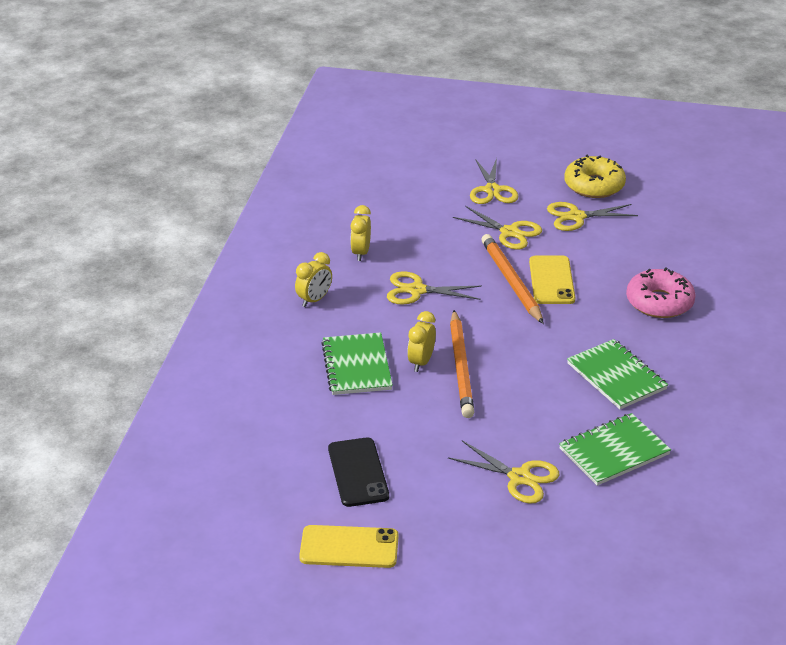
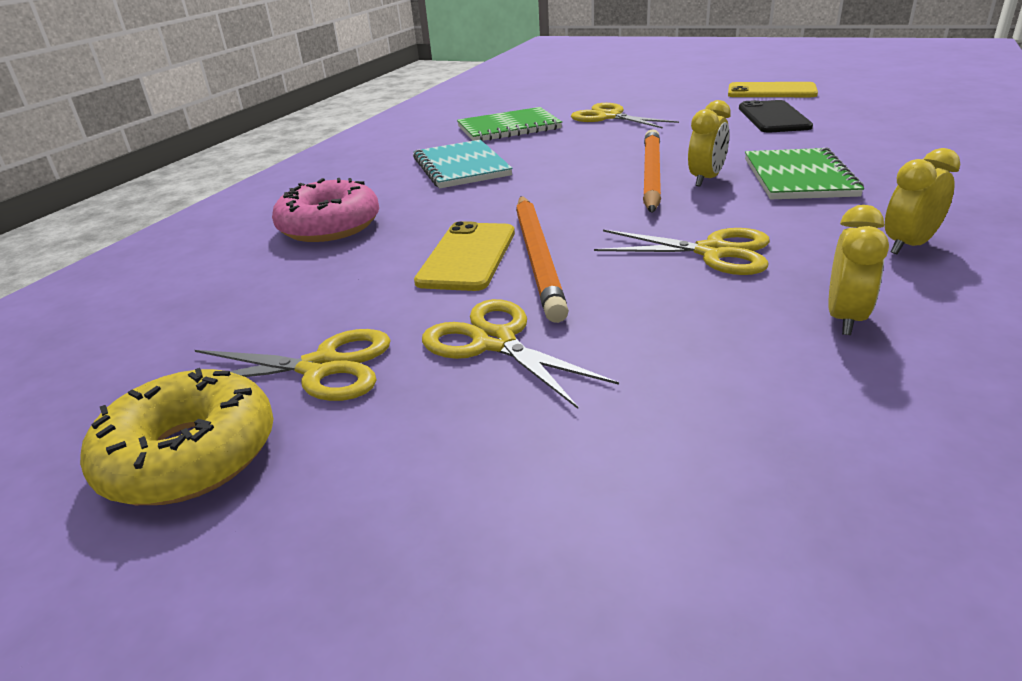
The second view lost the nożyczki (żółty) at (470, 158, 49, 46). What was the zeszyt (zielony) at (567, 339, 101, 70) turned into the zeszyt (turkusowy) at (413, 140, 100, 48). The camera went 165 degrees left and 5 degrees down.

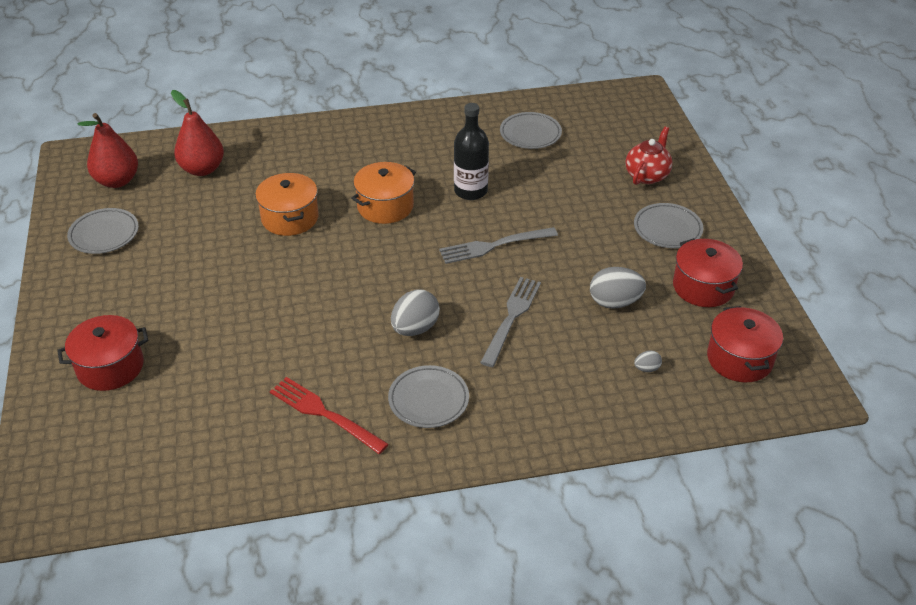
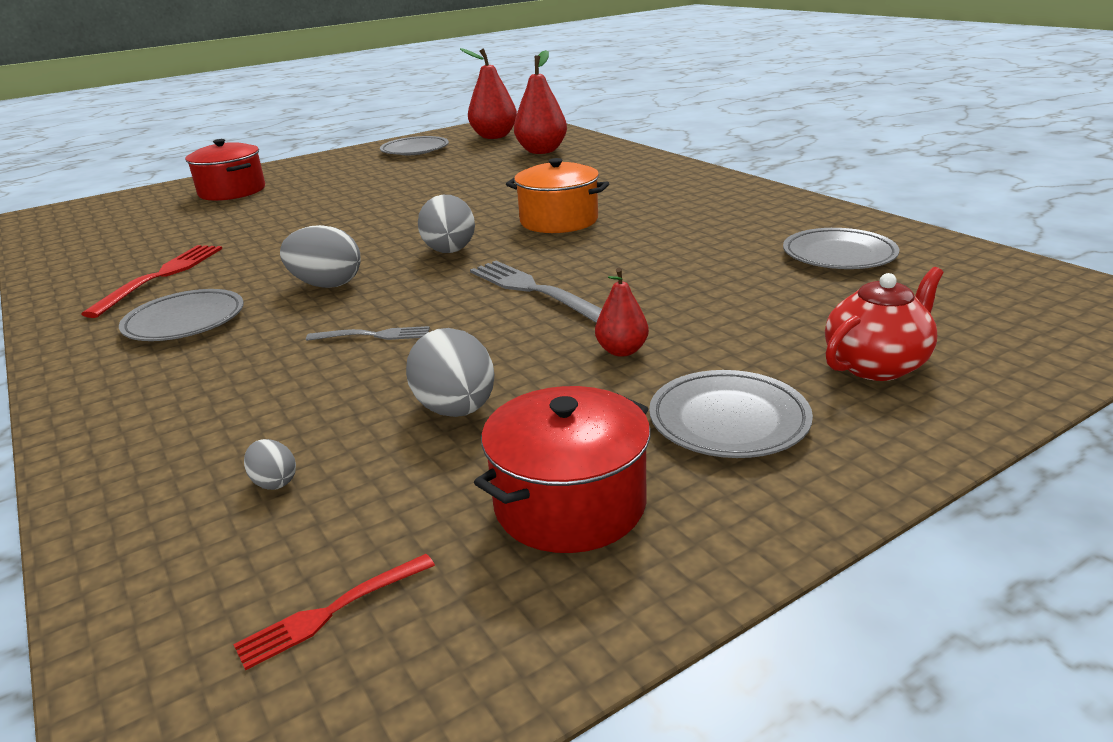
The second view lost the garnek (pomarańczowy) at (255, 173, 64, 63). The second view lost the butelka (czarny) at (454, 103, 35, 97). The second view gained the jajko (szary) at (418, 195, 57, 58). The second view gained the gruszka (czerwony) at (595, 268, 54, 89). Where the garnek (czerwony) stood at (707, 306, 76, 76), the widelec (czerwony) came to stand at (233, 554, 202, 117). The imbryk (czerwony) at (625, 127, 47, 58) ended up facing another way, 45 degrees counterclockwise from before. The size of the widelec (szary) at (480, 277, 61, 90) changed by a factor of 0.57. The camera went 70 degrees right and 15 degrees down.

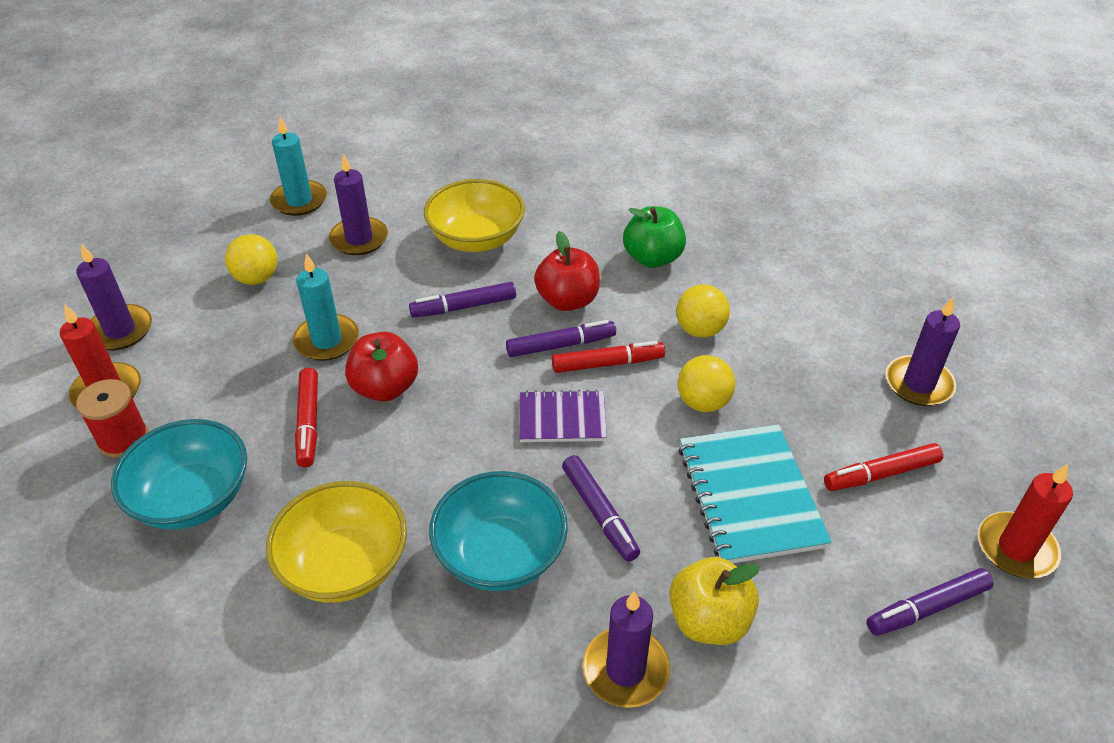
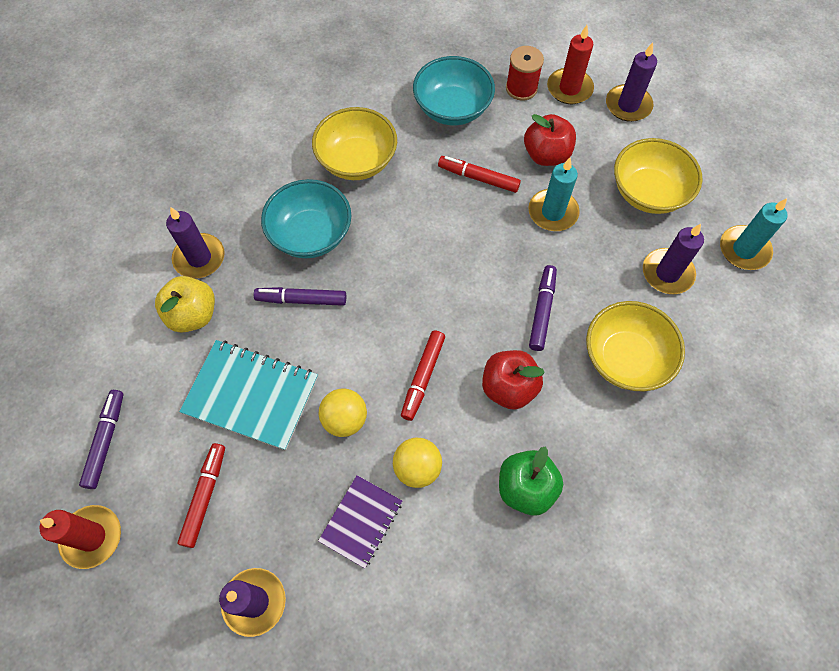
The second view lost the flamaster (fioletowy) at (506, 320, 110, 37). The jabłko (czerwony) ended up elsewhere, having gone from (345, 332, 73, 70) to (524, 114, 52, 52). The zeszyt (fioletowy) ended up elsewhere, having gone from (519, 390, 88, 52) to (318, 475, 84, 94). Where the piłka (żółty) stood at (225, 234, 53, 51), the miska (żółty) came to stand at (614, 138, 89, 76). The camera went 120 degrees right and 20 degrees up.

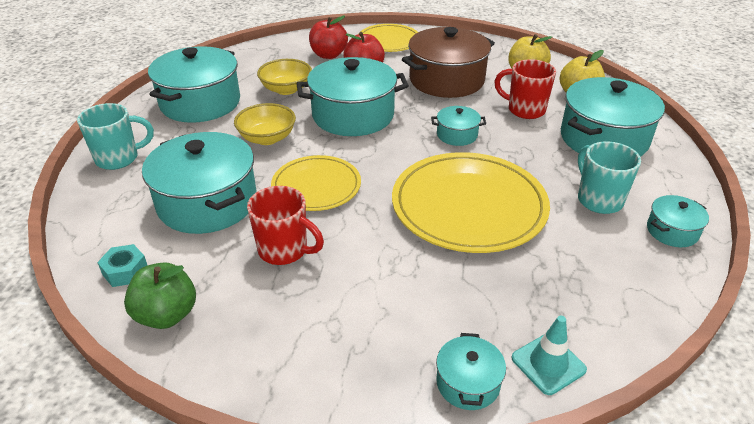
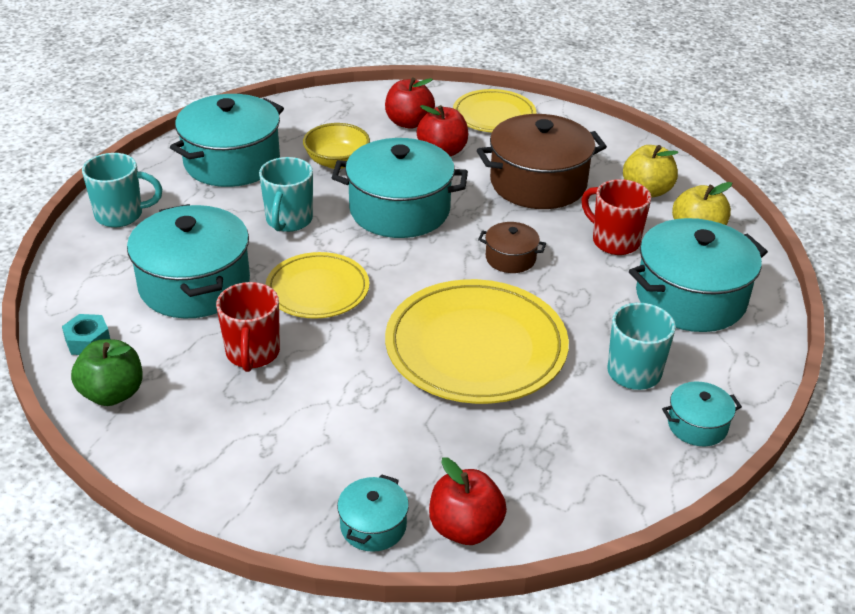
Where the miska (żółty) stood at (234, 103, 62, 42), the kubek (turkusowy) came to stand at (259, 157, 54, 75). Where the pachołek (turkusowy) stood at (511, 316, 76, 79), the jabłko (czerwony) came to stand at (429, 457, 78, 88). What was the garnek (turkusowy) at (431, 106, 55, 40) turned into the garnek (brązowy) at (478, 222, 68, 51). The kubek (czerwony) at (247, 186, 77, 79) ended up facing another way, 45 degrees clockwise from before. The camera went 15 degrees right and 0 degrees up.

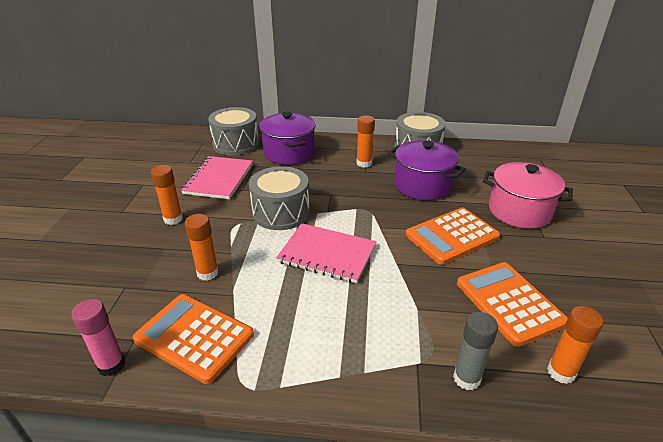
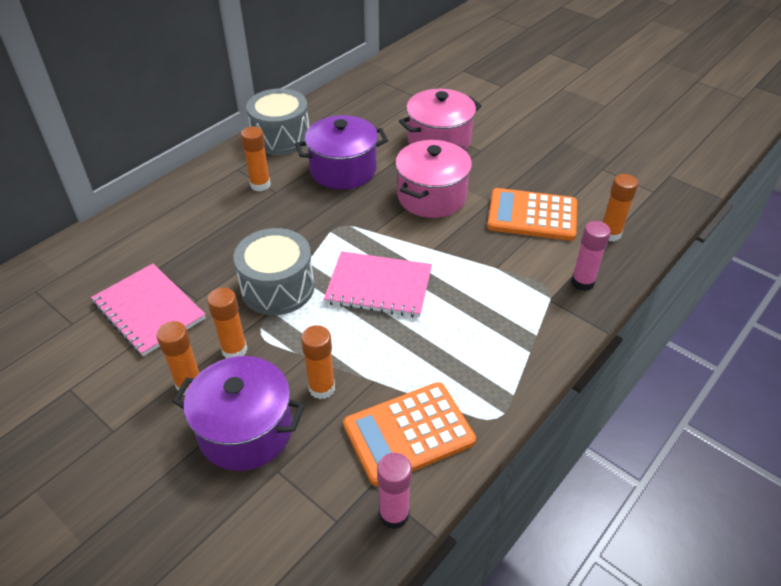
The second view lost the bęben (szary) at (208, 107, 51, 48). The second view gained the klej w sztyfcie (pomarańczowy) at (207, 288, 40, 70). The garnek (fioletowy) ended up elsewhere, having gone from (259, 112, 57, 53) to (172, 356, 133, 115). Where the kalkulator (pomarańczowy) stood at (406, 207, 94, 58), the garnek (różowy) came to stand at (395, 140, 77, 78). What was the klej w sztyfcie (szary) at (453, 312, 45, 78) turned into the klej w sztyfcie (różowy) at (571, 221, 40, 70). The zeszyt (różowy) at (276, 223, 101, 60) ended up facing another way, 45 degrees clockwise from before. The camera went 55 degrees left and 10 degrees up.

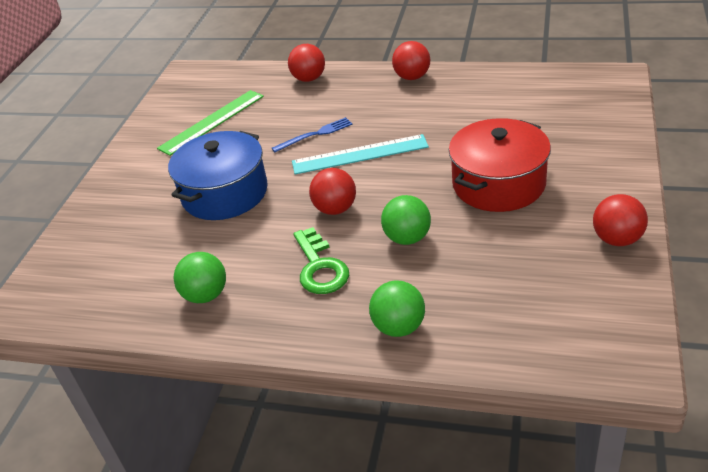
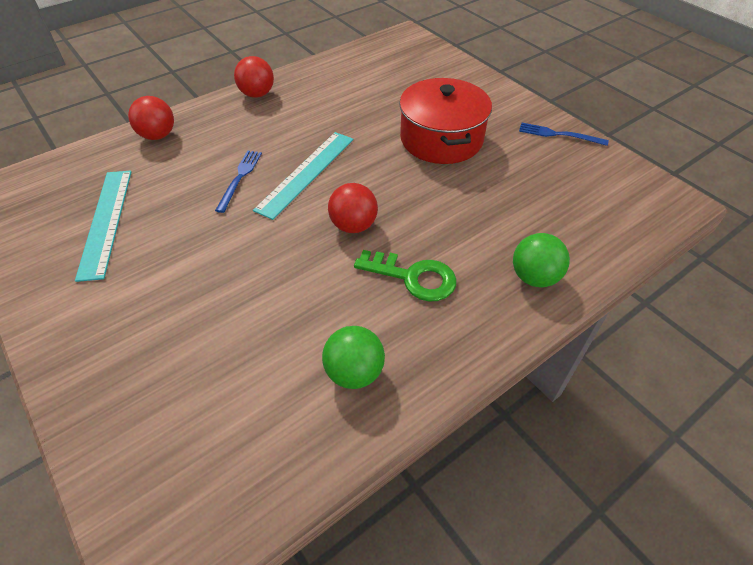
The second view lost the garnek (niebieski) at (168, 131, 100, 89). The second view lost the piłka (zielony) at (381, 195, 50, 50). Where the piłka (czerwony) stood at (593, 194, 55, 52), the widelec (niebieski) came to stand at (519, 123, 90, 23). What was the linijka (zielony) at (157, 90, 107, 66) turned into the linijka (turkusowy) at (75, 171, 57, 111). The camera went 55 degrees left and 10 degrees up.

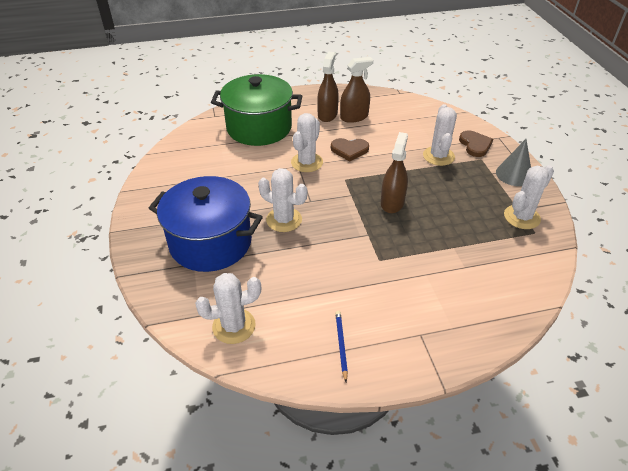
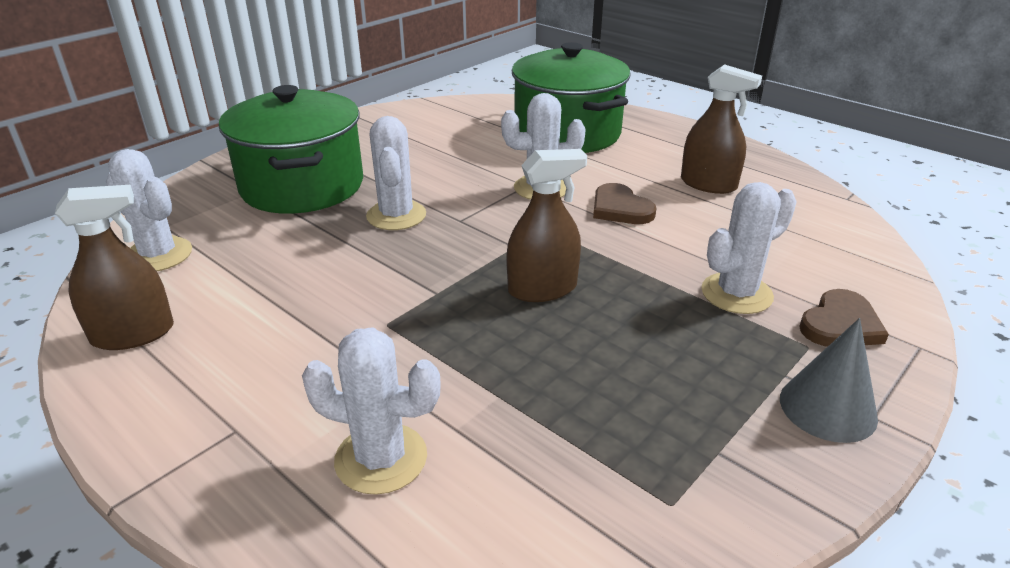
The second view lost the ołówek (niebieski) at (335, 311, 13, 71). The spryskiwacz (brązowy) ended up elsewhere, having gone from (317, 52, 22, 70) to (55, 185, 119, 165). The kaktus (biały) ended up elsewhere, having gone from (504, 165, 50, 64) to (302, 327, 139, 168). What was the garnek (niebieski) at (149, 176, 114, 96) turned into the garnek (zielony) at (219, 85, 144, 129). The camera went 55 degrees right and 10 degrees down.

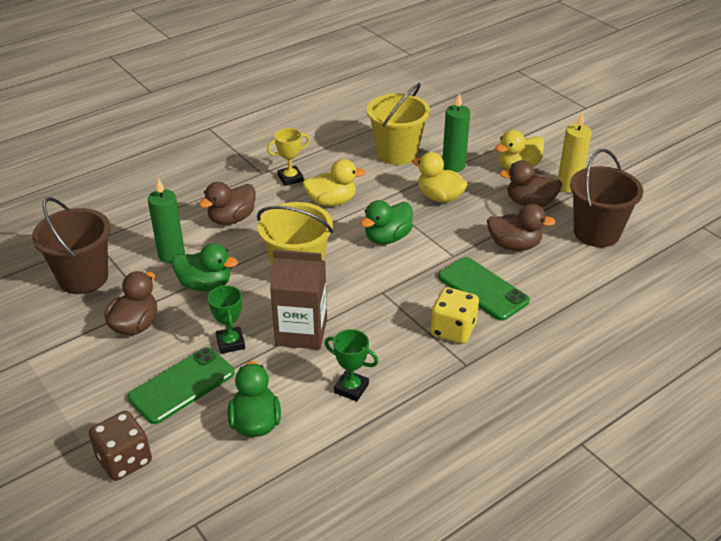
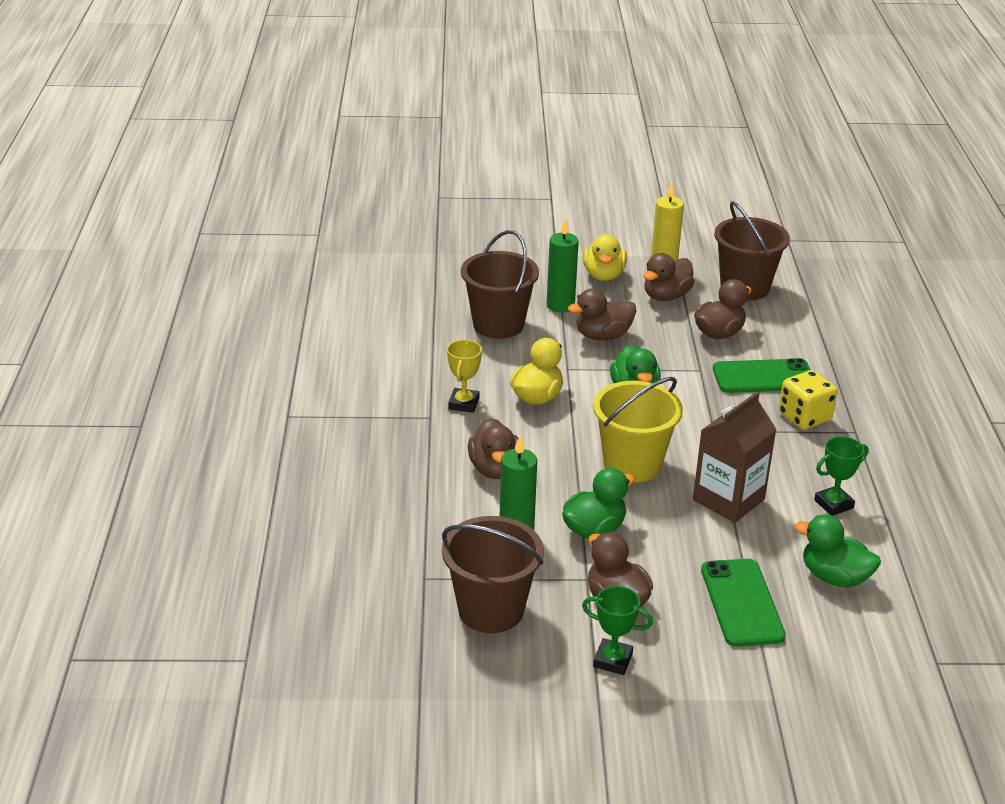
The second view lost the kostka do gry (brązowy) at (89, 411, 63, 70). The puchar (zielony) ended up elsewhere, having gone from (208, 285, 37, 69) to (582, 586, 71, 89). What was the wiadro (żółty) at (367, 83, 63, 82) turned into the wiadro (brązowy) at (461, 230, 78, 109). What was the kaczka (żółty) at (412, 152, 56, 51) turned into the kaczka (brązowy) at (568, 289, 68, 51). The camera went 55 degrees left and 5 degrees down.

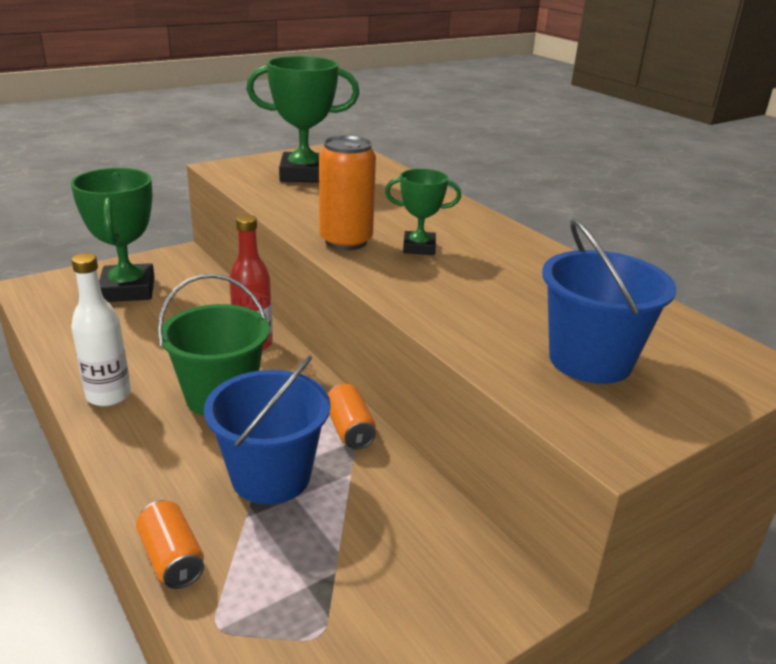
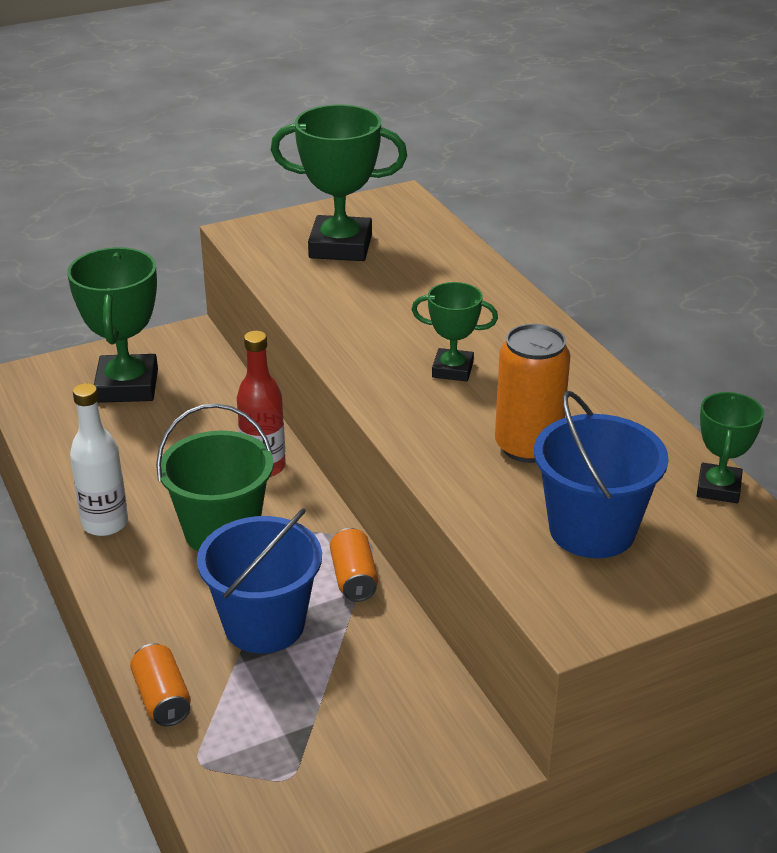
The second view gained the puchar (zielony) at (697, 392, 67, 111). The puszka (pomarańczowy) ended up elsewhere, having gone from (319, 135, 57, 115) to (495, 324, 75, 139). The camera went 10 degrees right and 5 degrees up.

